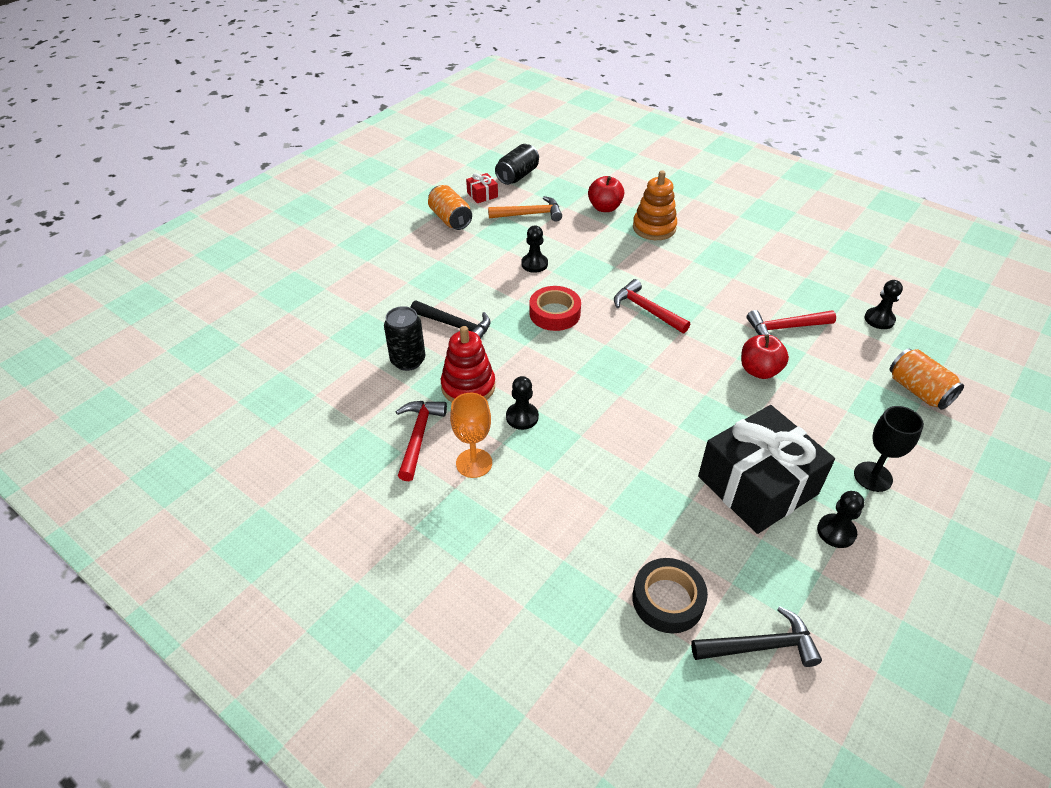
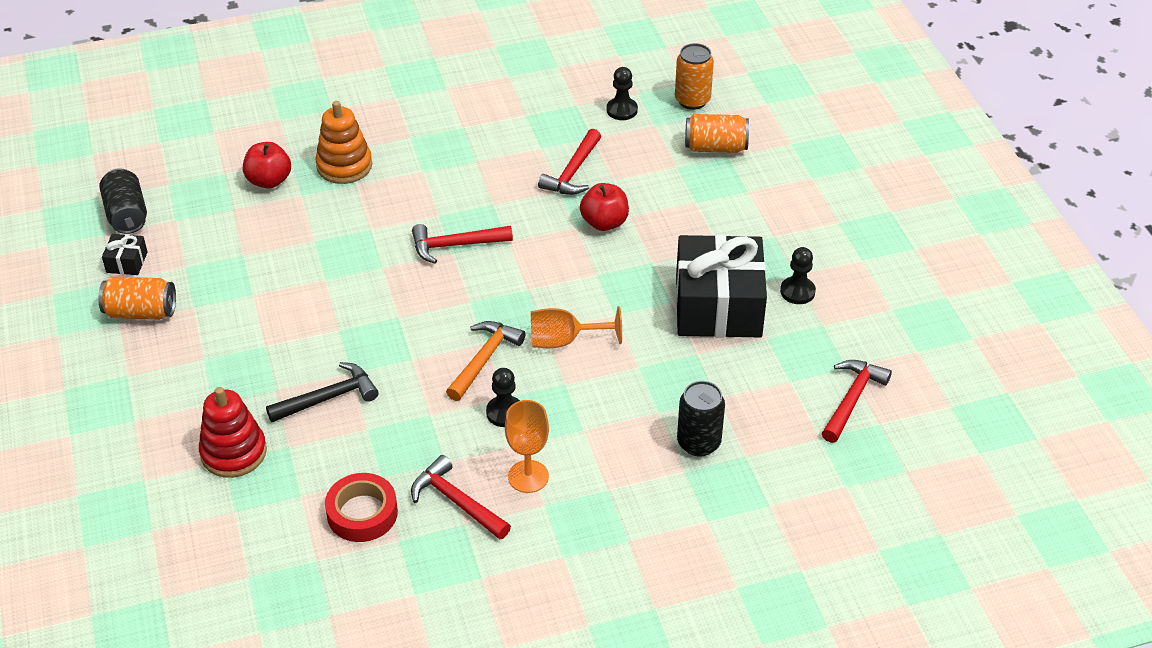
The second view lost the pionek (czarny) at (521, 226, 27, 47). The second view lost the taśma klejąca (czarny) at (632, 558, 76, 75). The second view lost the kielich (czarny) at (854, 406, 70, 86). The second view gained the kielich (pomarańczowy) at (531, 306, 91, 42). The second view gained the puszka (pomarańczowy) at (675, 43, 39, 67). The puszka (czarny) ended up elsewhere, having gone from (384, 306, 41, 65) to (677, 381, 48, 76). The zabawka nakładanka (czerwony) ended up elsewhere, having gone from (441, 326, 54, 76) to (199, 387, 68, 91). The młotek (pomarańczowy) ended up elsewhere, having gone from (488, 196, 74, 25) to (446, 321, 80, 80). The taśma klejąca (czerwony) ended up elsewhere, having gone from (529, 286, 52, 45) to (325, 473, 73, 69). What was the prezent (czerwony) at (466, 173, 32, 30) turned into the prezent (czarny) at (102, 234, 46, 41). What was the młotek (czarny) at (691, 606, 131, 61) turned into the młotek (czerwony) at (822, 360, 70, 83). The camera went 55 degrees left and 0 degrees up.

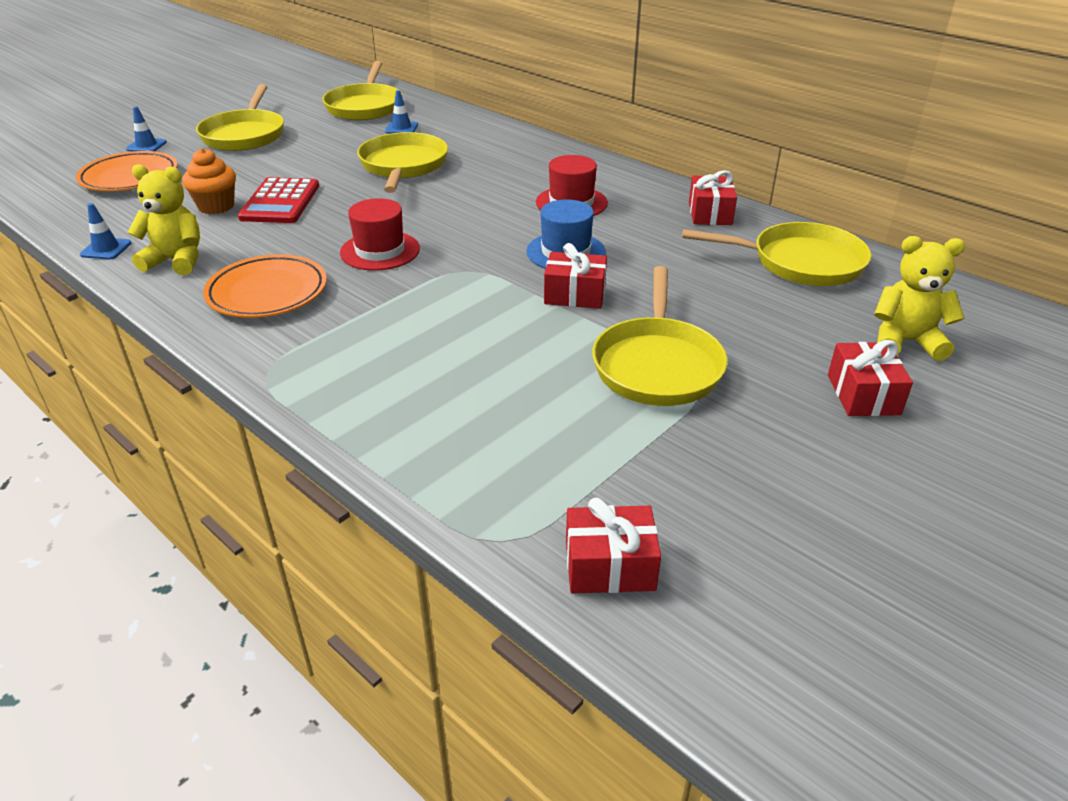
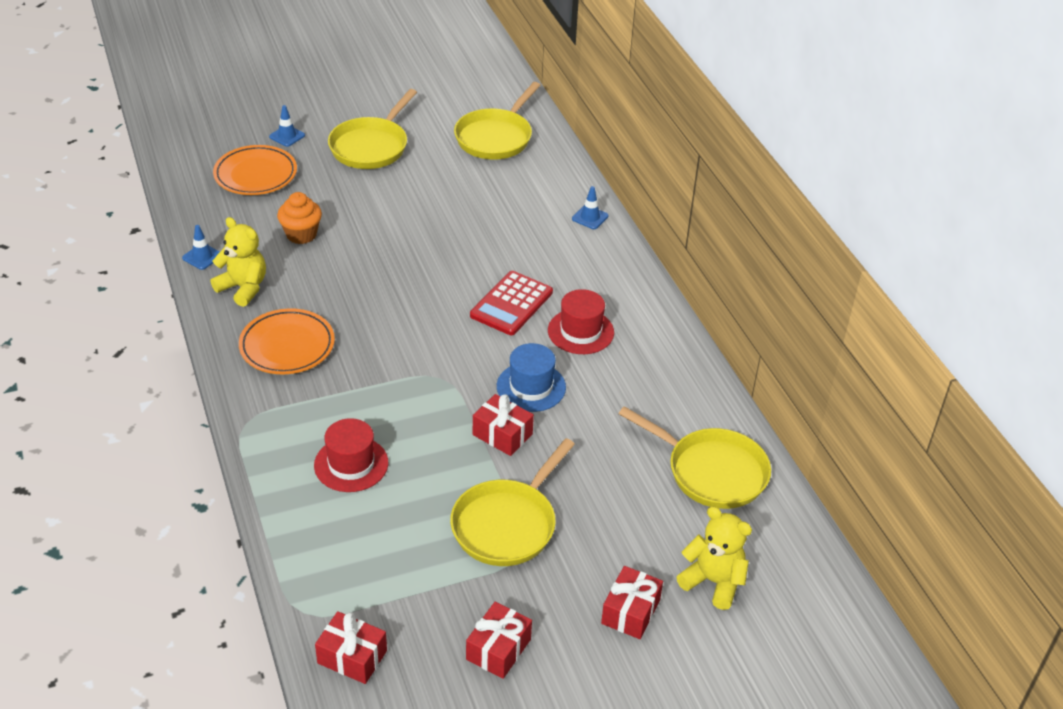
The second view lost the patelnia (żółty) at (357, 132, 91, 61). The kalkulator (czerwony) ended up elsewhere, having gone from (238, 177, 81, 46) to (470, 271, 83, 64). The kapelusz (czerwony) ended up elsewhere, having gone from (340, 198, 80, 73) to (314, 418, 74, 74). The pachołek (niebieski) ended up elsewhere, having gone from (385, 90, 33, 44) to (572, 186, 37, 43). The prezent (czerwony) ended up elsewhere, having gone from (689, 170, 48, 55) to (466, 602, 66, 77). The camera went 25 degrees right and 5 degrees up.

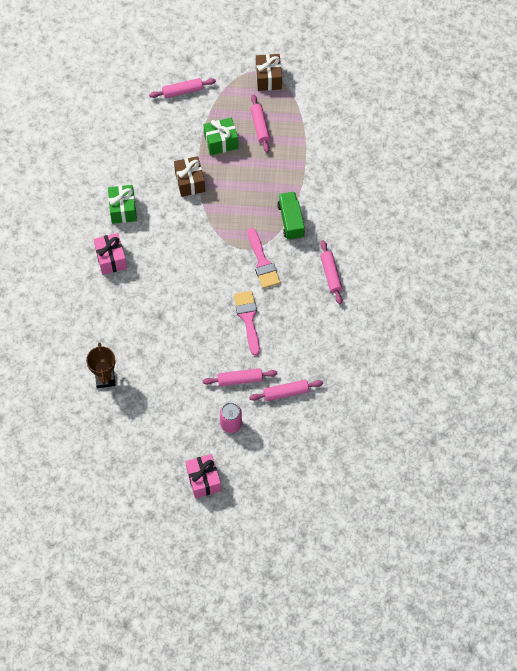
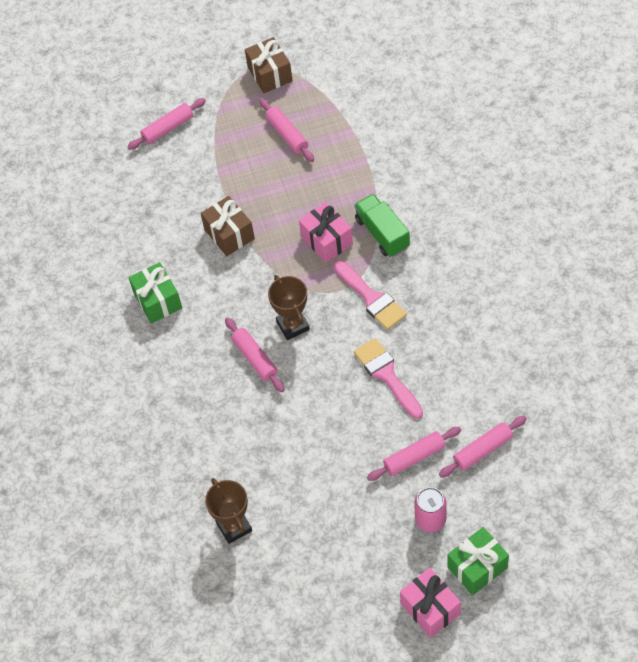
The second view gained the puchar (brązowy) at (268, 275, 42, 65). The prezent (różowy) ended up elsewhere, having gone from (93, 233, 34, 42) to (299, 202, 54, 61). The prezent (zielony) ended up elsewhere, having gone from (204, 118, 34, 37) to (447, 527, 62, 68). The wałek do ciasta (różowy) ended up elsewhere, having gone from (320, 240, 23, 64) to (225, 318, 60, 74). The camera went 15 degrees left and 5 degrees down.

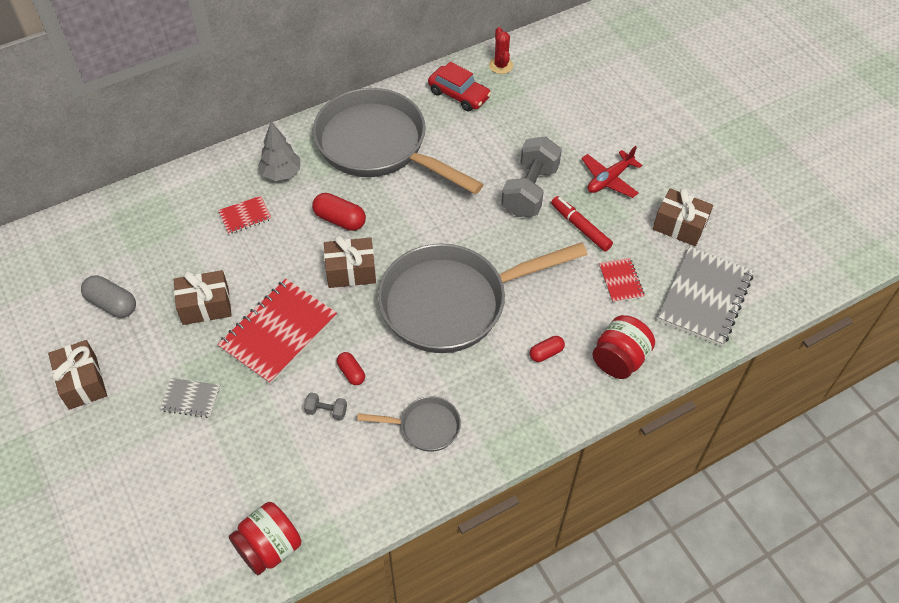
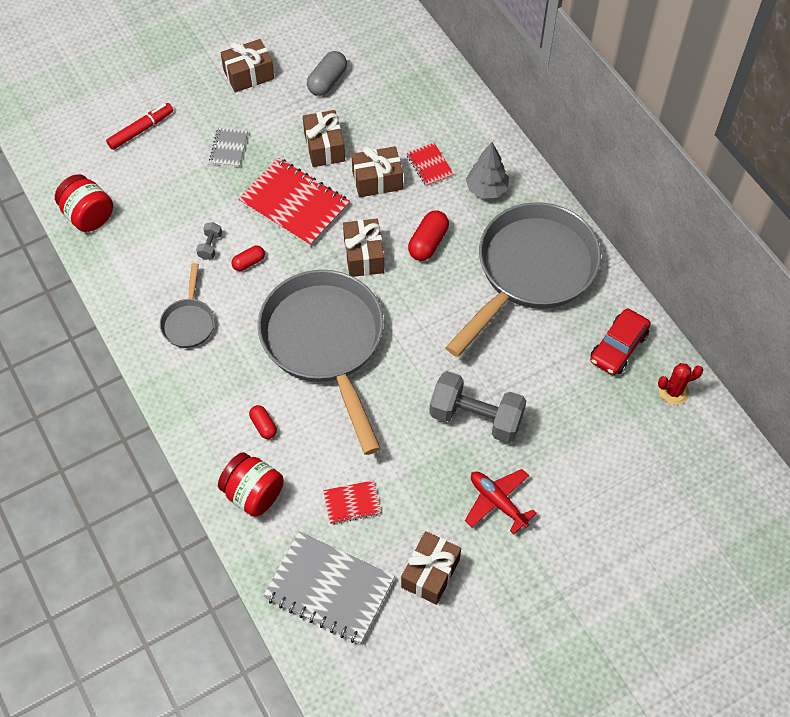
The second view gained the prezent (brązowy) at (352, 146, 51, 51). The flamaster (czerwony) ended up elsewhere, having gone from (551, 196, 62, 55) to (106, 103, 67, 47). The camera went 90 degrees right and 5 degrees up.

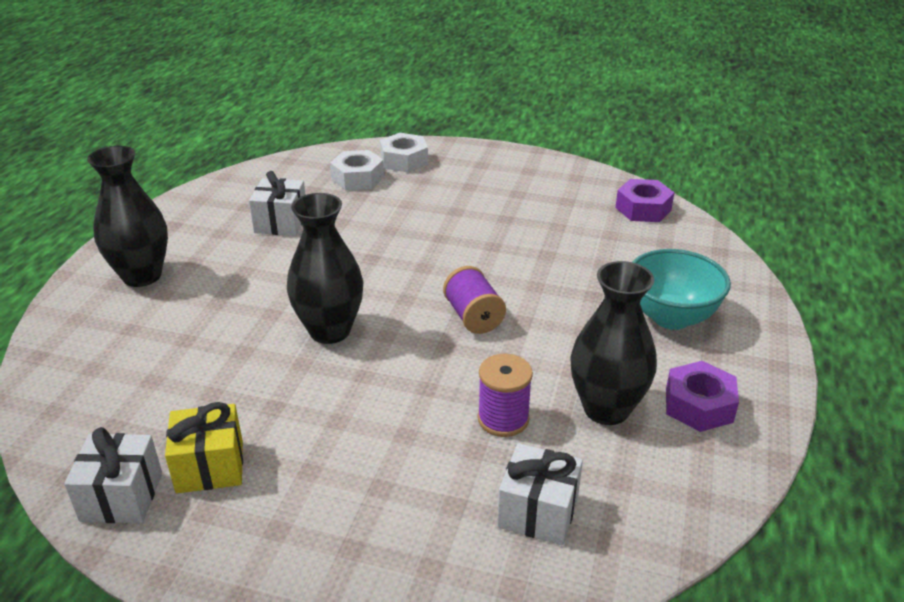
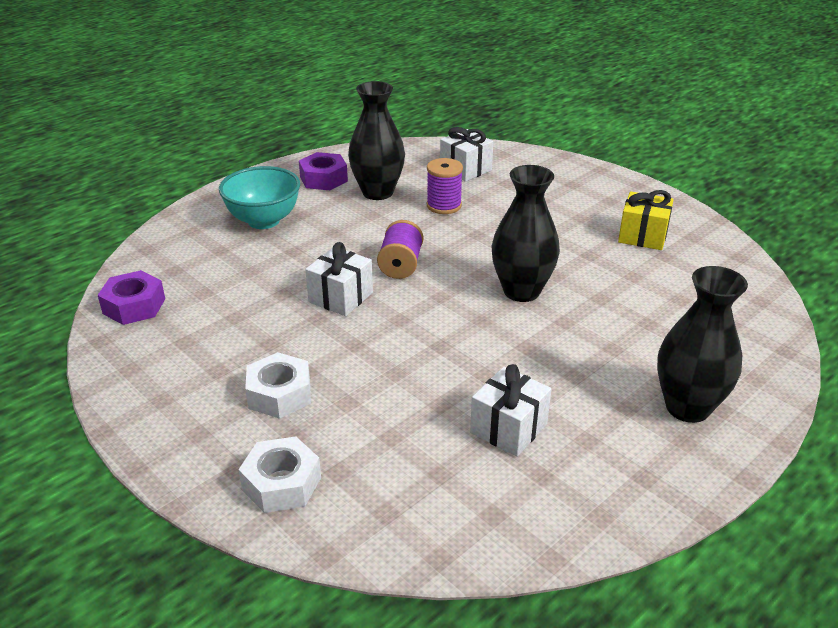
The prezent (biały) ended up elsewhere, having gone from (64, 427, 98, 96) to (305, 242, 68, 74). The nakrętka (biały) ended up elsewhere, having gone from (330, 150, 54, 40) to (245, 352, 66, 67). The camera went 150 degrees left and 0 degrees up.

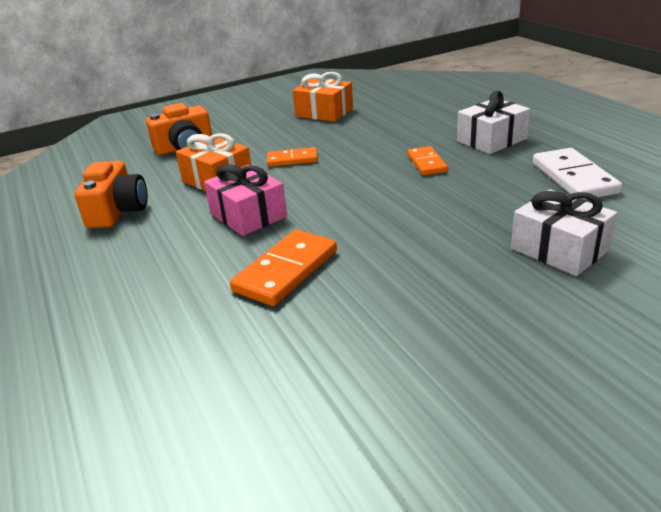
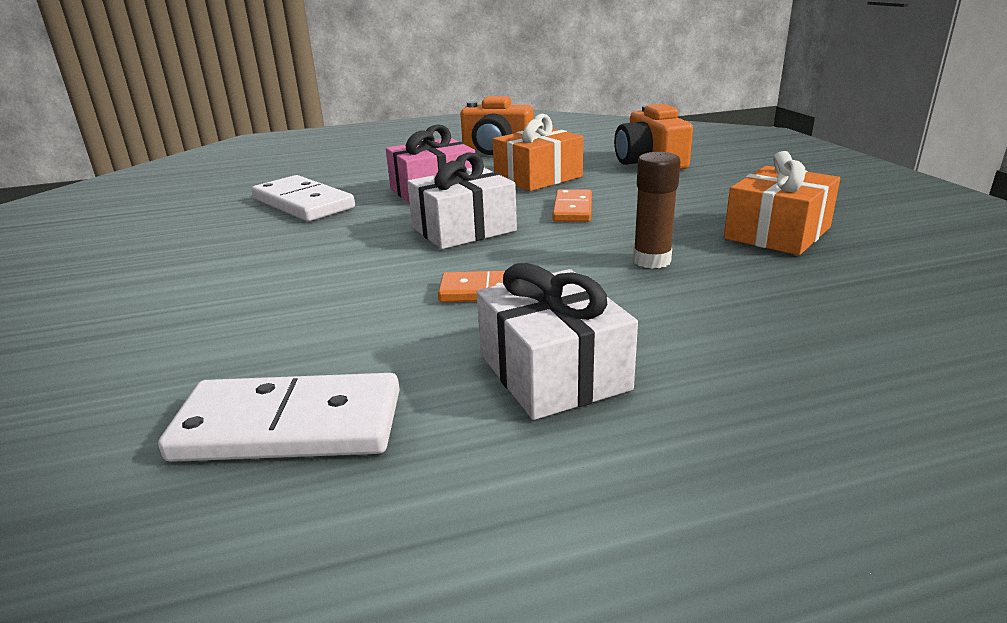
The second view gained the klej w sztyfcie (brązowy) at (633, 152, 48, 117). The prezent (biały) ended up elsewhere, having gone from (511, 189, 106, 87) to (407, 152, 110, 97). What was the kostka domina (pomarańczowy) at (230, 230, 107, 76) turned into the kostka domina (biały) at (252, 175, 103, 46). The camera went 100 degrees right and 5 degrees down.

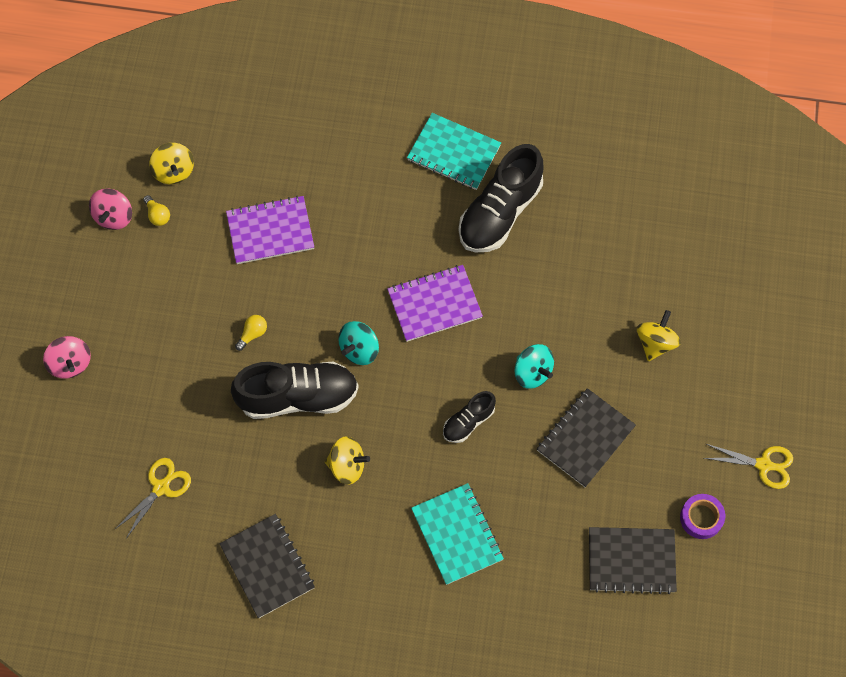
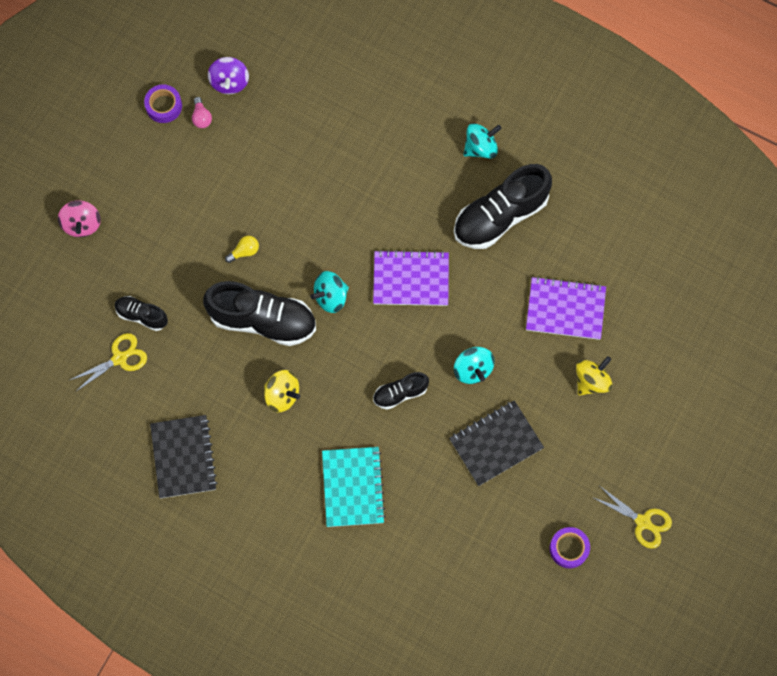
The second view lost the zeszyt (czarny) at (589, 527, 88, 67). The second view gained the but (czarny) at (115, 296, 53, 35). The zeszyt (fioletowy) ended up elsewhere, having gone from (226, 196, 88, 68) to (526, 277, 80, 63). Where the bączek (różowy) stood at (89, 188, 43, 42), the taśma klejąca (fioletowy) came to stand at (144, 85, 38, 38). Where the zeszyt (turkusowy) stood at (407, 113, 94, 77), the bączek (turkusowy) came to stand at (463, 123, 39, 36). What was the żarówka (żółty) at (143, 195, 27, 31) turned into the żarówka (różowy) at (192, 97, 20, 31). What was the bączek (żółty) at (149, 143, 45, 41) turned into the bączek (fioletowy) at (208, 57, 41, 37). The camera went 20 degrees right and 5 degrees up.

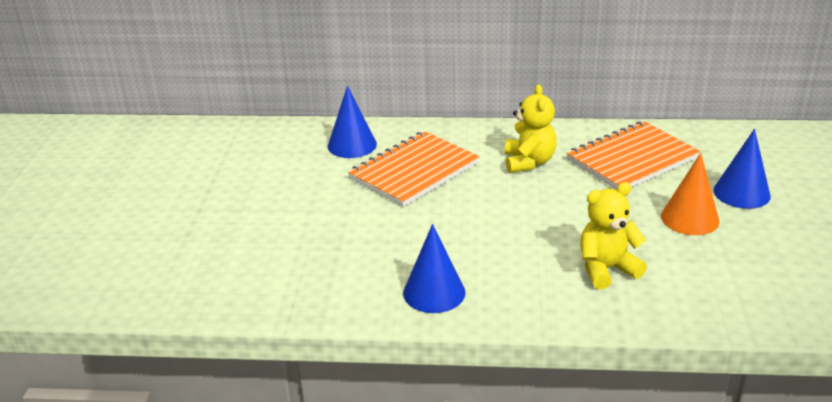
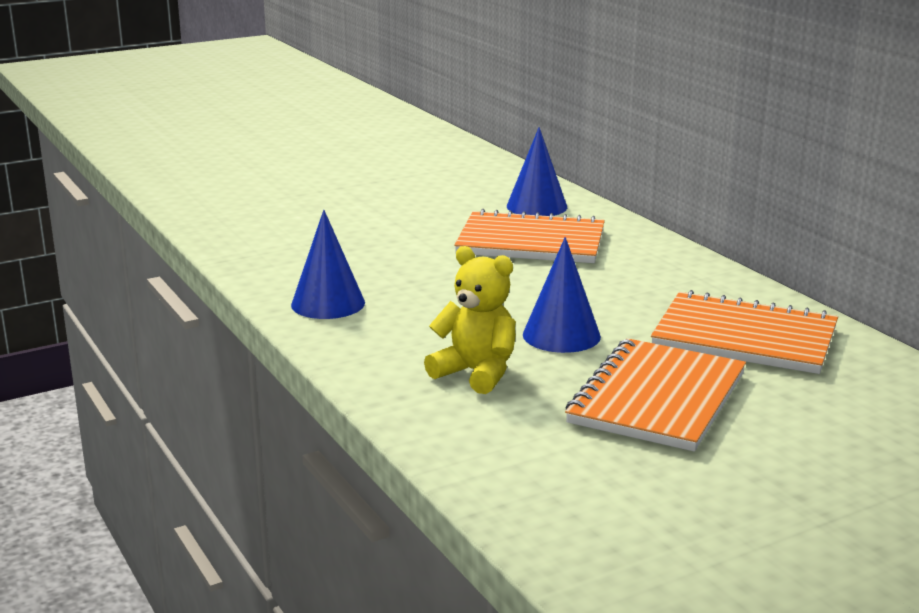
The second view lost the miś (żółty) at (505, 84, 52, 89). The stożek (niebieski) ended up elsewhere, having gone from (713, 129, 58, 80) to (523, 237, 78, 116). Where the stożek (pomarańczowy) stood at (661, 153, 58, 82), the zeszyt (pomarańczowy) came to stand at (565, 338, 181, 114). The camera went 55 degrees right and 10 degrees down.

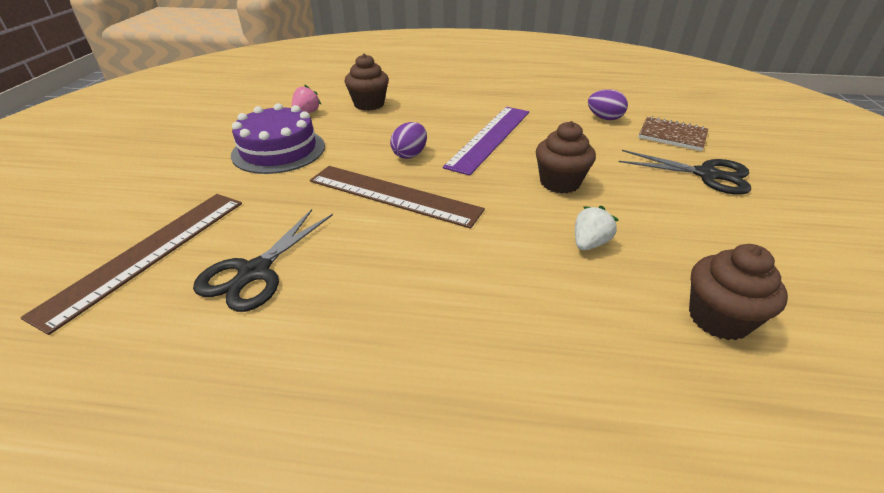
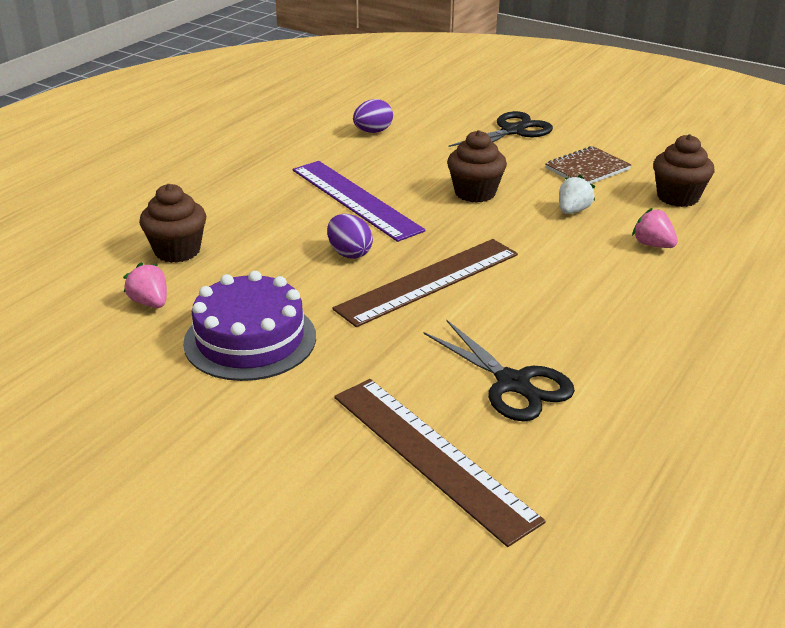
The second view gained the truskawka (różowy) at (632, 208, 46, 40). The zeszyt (brązowy) ended up elsewhere, having gone from (638, 116, 70, 35) to (545, 146, 86, 38). The truskawka (biały) at (575, 206, 44, 44) ended up facing another way, 60 degrees clockwise from before. The camera went 65 degrees left and 5 degrees down.

